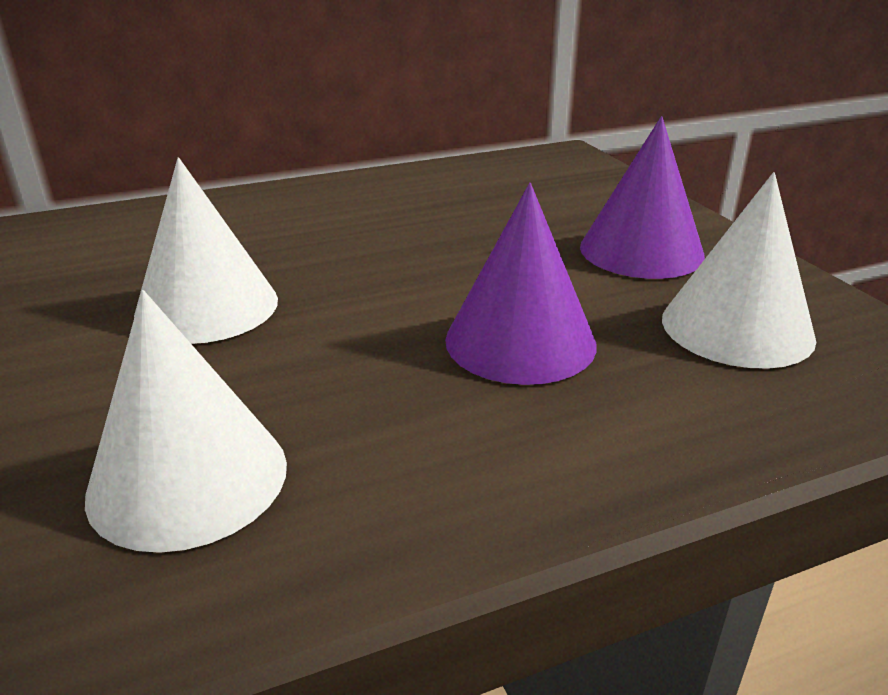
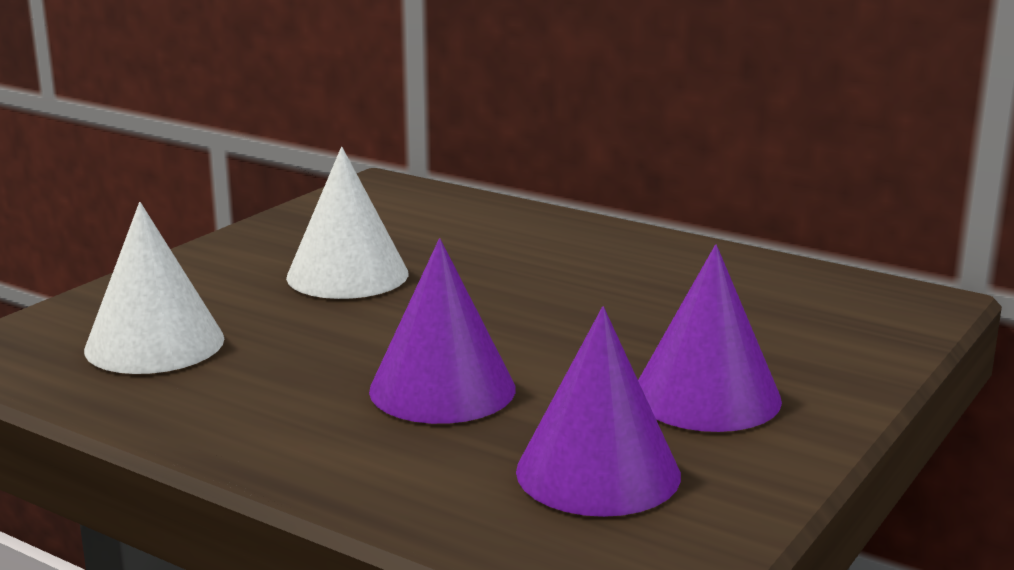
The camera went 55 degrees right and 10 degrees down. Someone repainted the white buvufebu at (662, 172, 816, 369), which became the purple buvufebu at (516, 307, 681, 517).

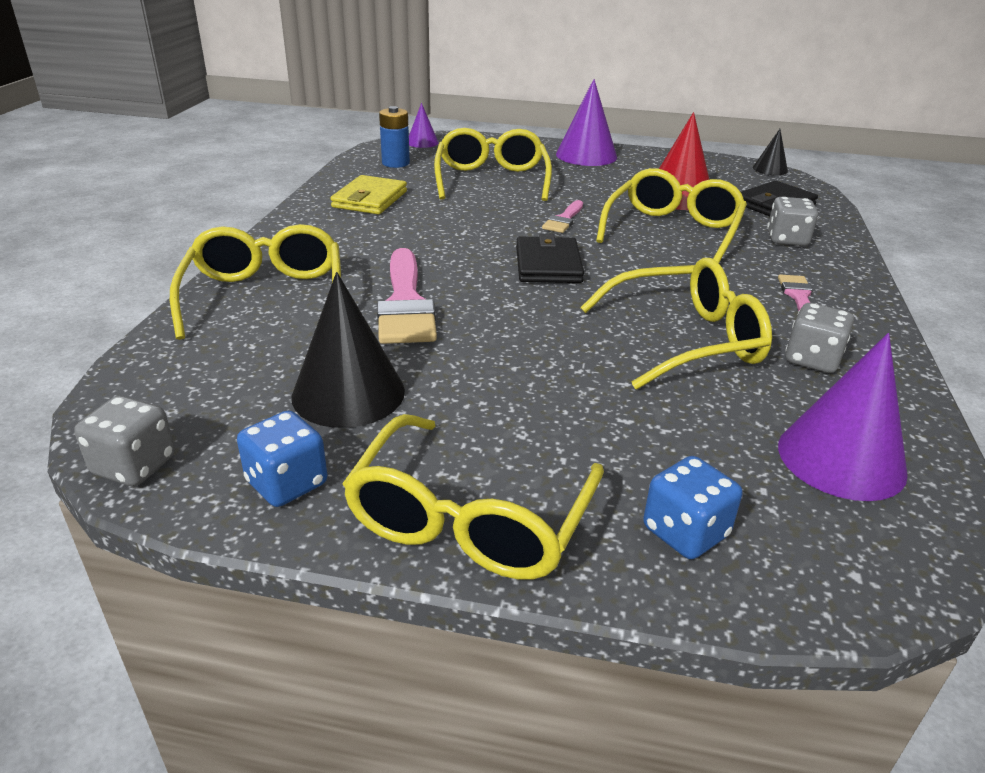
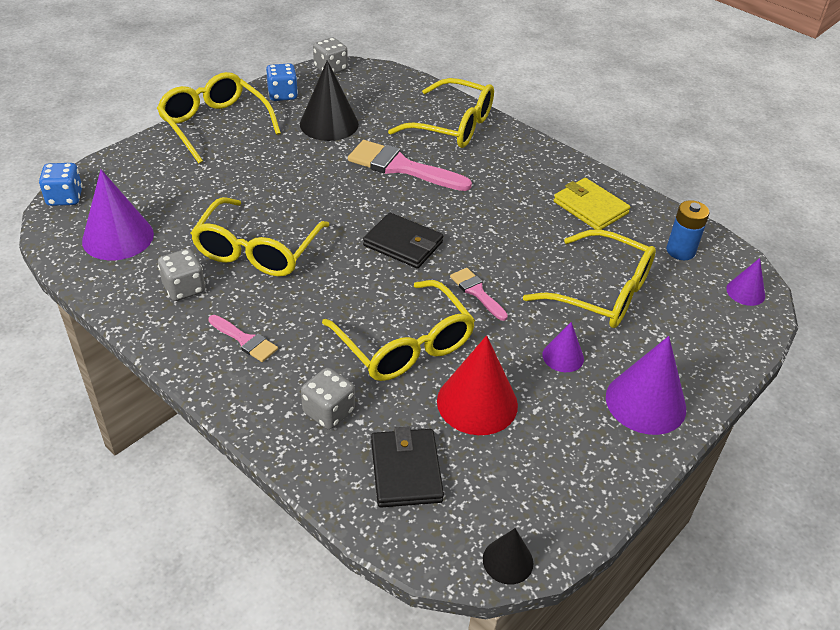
The camera went 120 degrees right and 10 degrees up. Someone carried the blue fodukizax from (643, 456, 742, 559) to (39, 163, 82, 206). Someone put down the purple buvufebu at (542, 322, 584, 372).

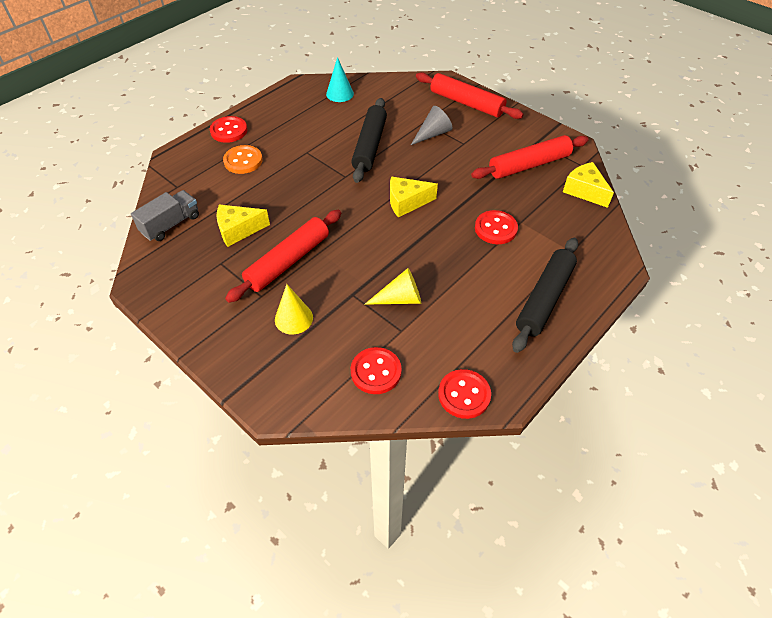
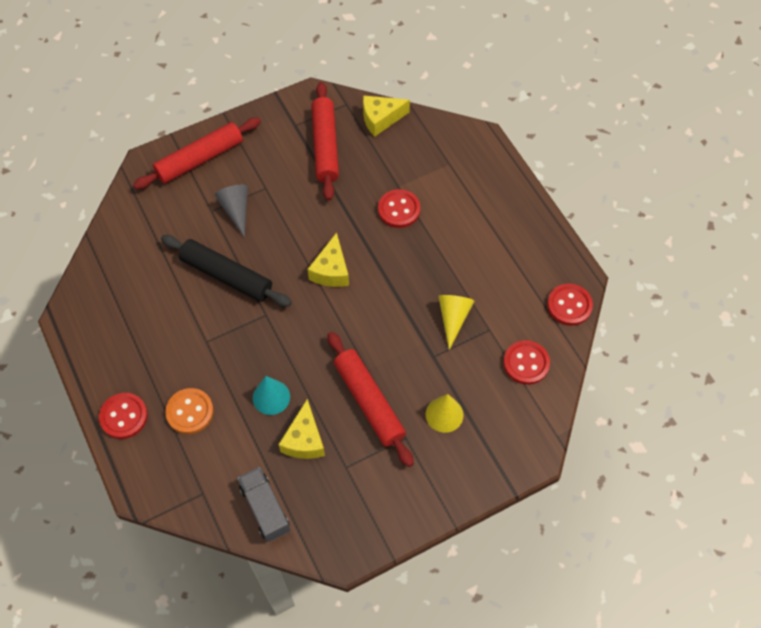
The camera went 70 degrees left and 10 degrees up. Someone carried the turquoise buvufebu from (326, 57, 354, 102) to (253, 376, 290, 415). Someone took away the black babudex at (512, 238, 578, 353).

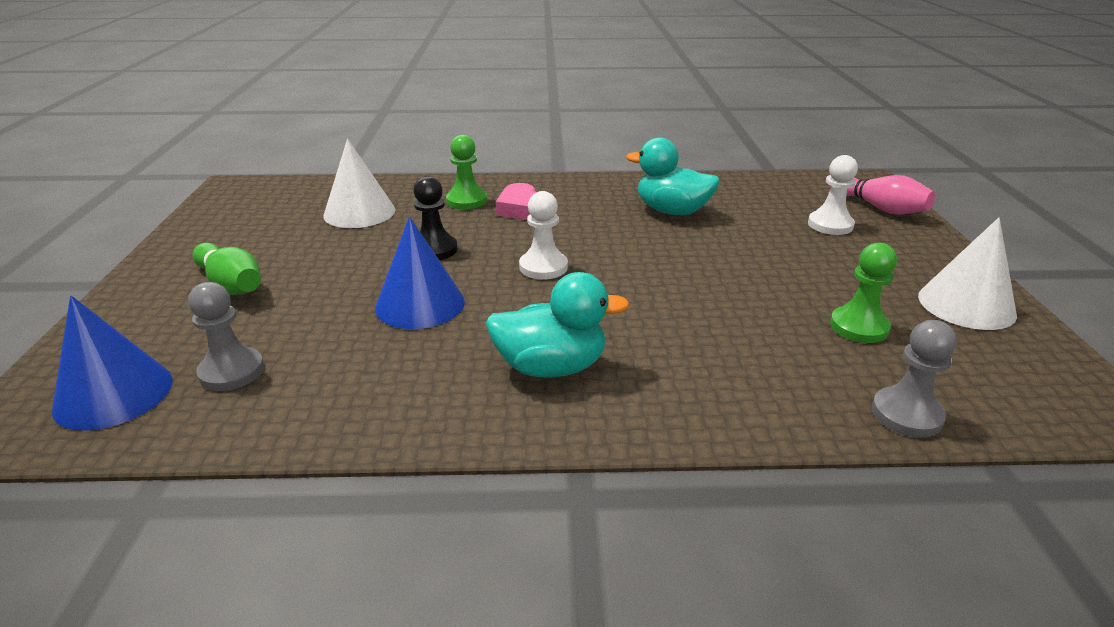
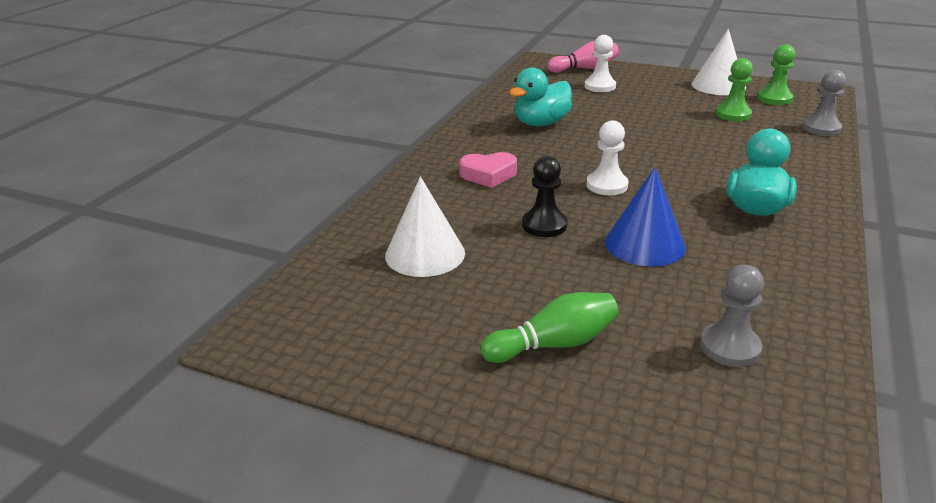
The camera went 65 degrees left and 0 degrees up. Someone carried the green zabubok from (446, 135, 487, 209) to (758, 44, 795, 105). Someone took away the blue buvufebu at (52, 296, 172, 430).

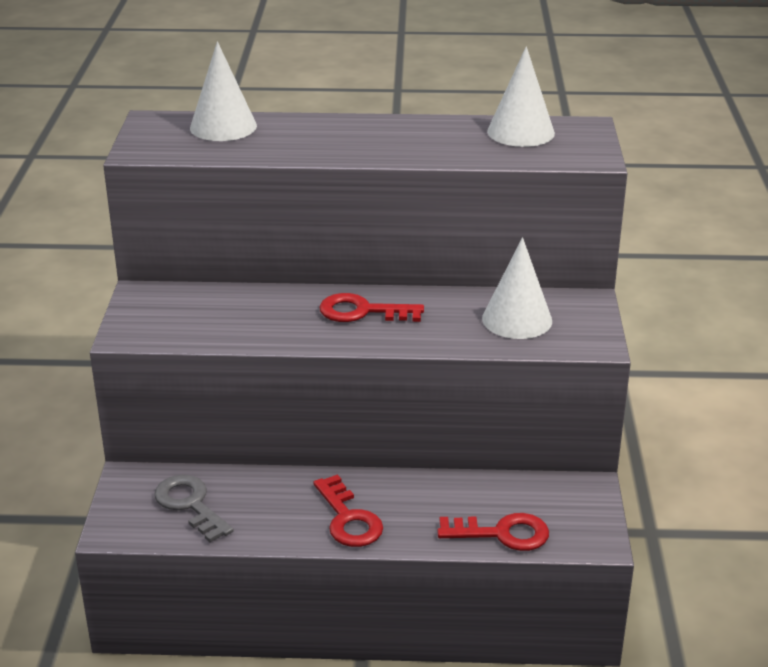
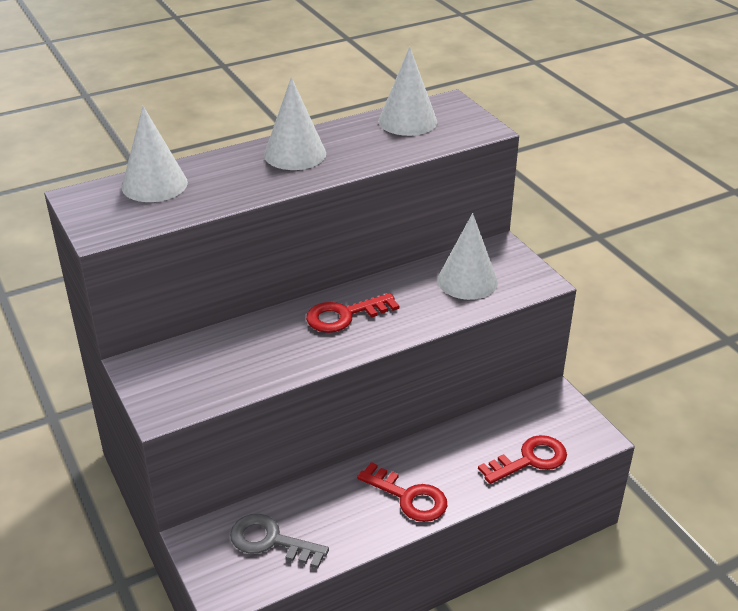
The camera went 30 degrees left and 5 degrees up. Someone put down the white buvufebu at (264, 77, 326, 170).

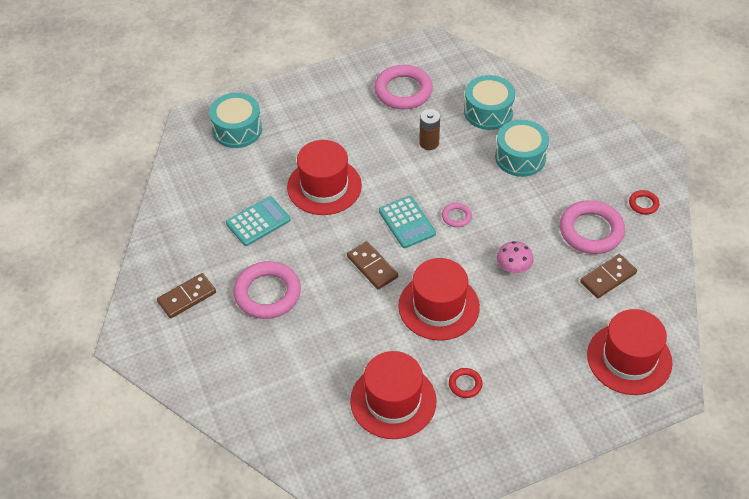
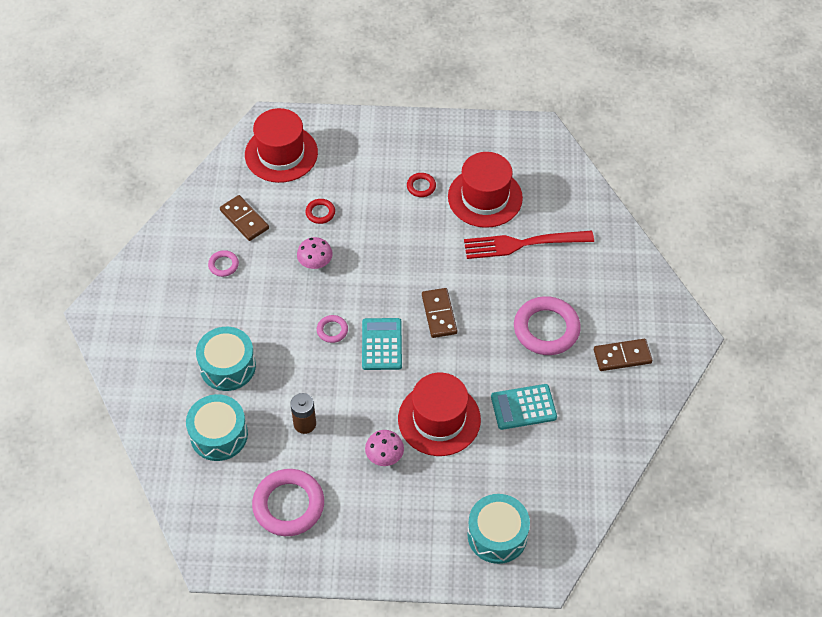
The camera went 155 degrees left and 5 degrees up. Someone carried the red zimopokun from (629, 190, 659, 215) to (305, 199, 335, 224). Someone scaled the pink zimopokun at (560, 200, 625, 254) by 0.47. Someone rotated the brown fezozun at (580, 254, 637, 298) by 60 degrees clockwise. Someone took away the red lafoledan at (398, 258, 480, 341). Someone put down the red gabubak at (464, 231, 594, 259). Someone put down the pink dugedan at (365, 430, 404, 466).

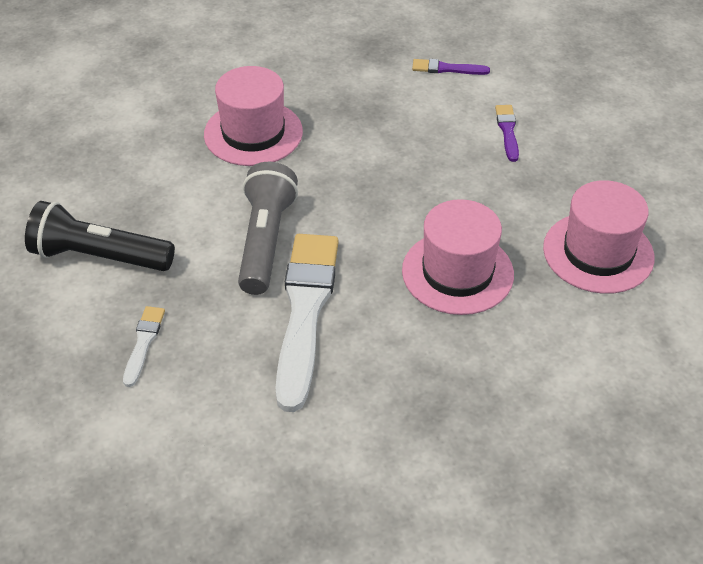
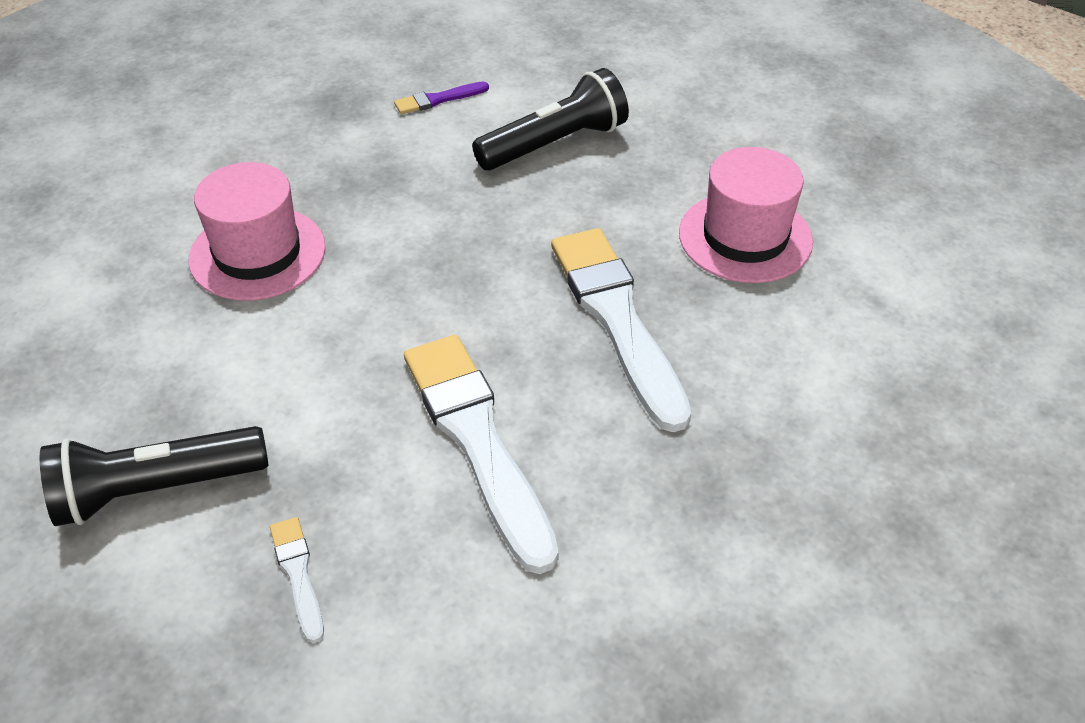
The camera went 30 degrees left and 0 degrees up. Someone swapped the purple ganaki at (495, 105, 519, 162) for the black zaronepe at (472, 68, 629, 170). Someone took away the grey zaronepe at (238, 162, 298, 295). Someone swapped the pink lafoledan at (402, 199, 514, 315) for the white ganaki at (551, 228, 691, 432).

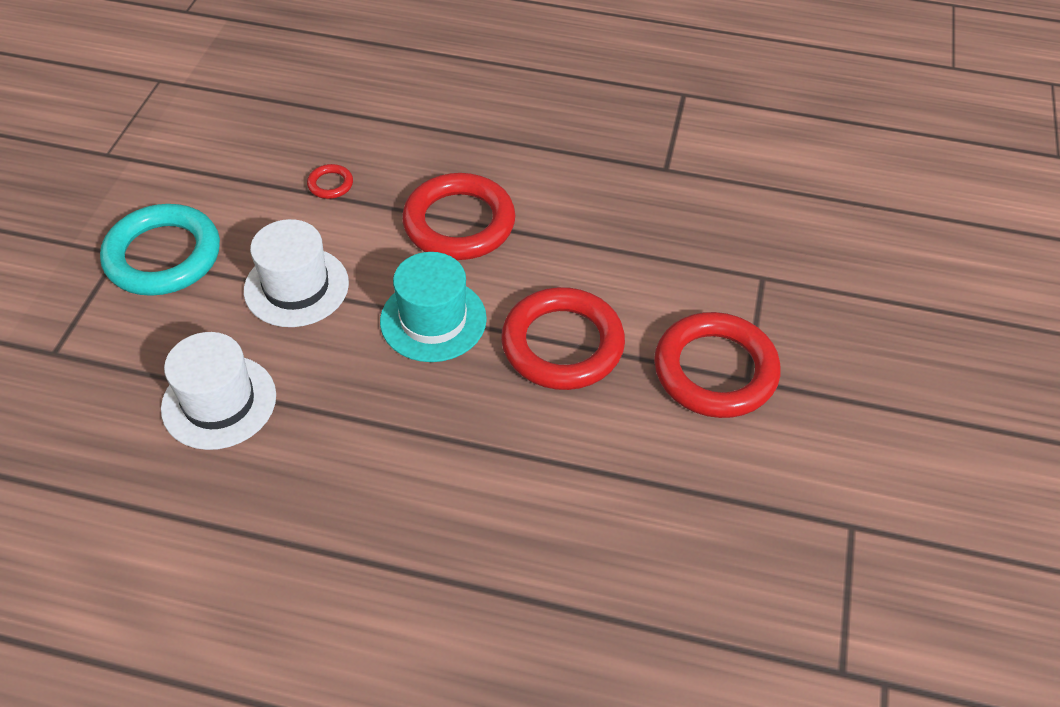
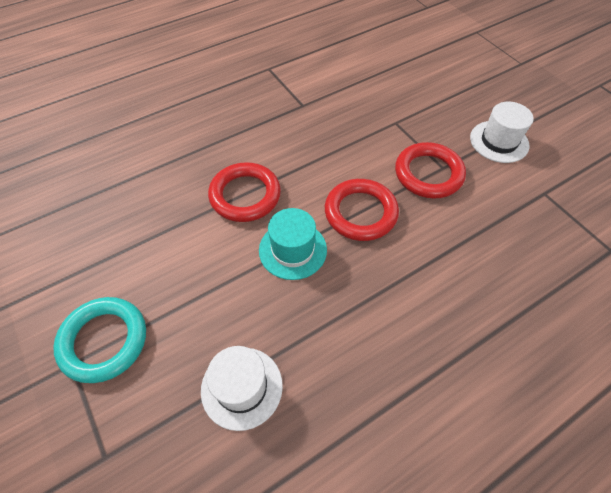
The camera went 45 degrees left and 5 degrees up. Someone took away the red zimopokun at (307, 164, 353, 199). Someone carried the white lafoledan from (244, 219, 349, 327) to (470, 102, 534, 163).

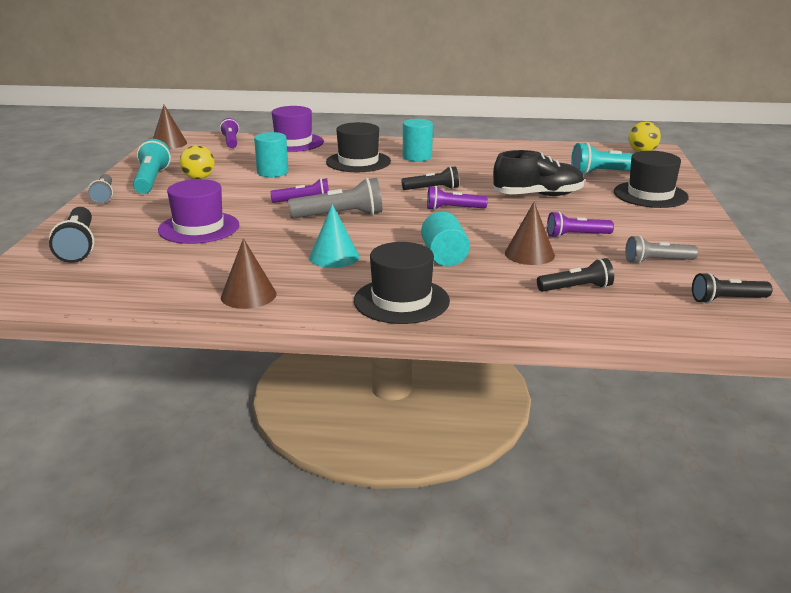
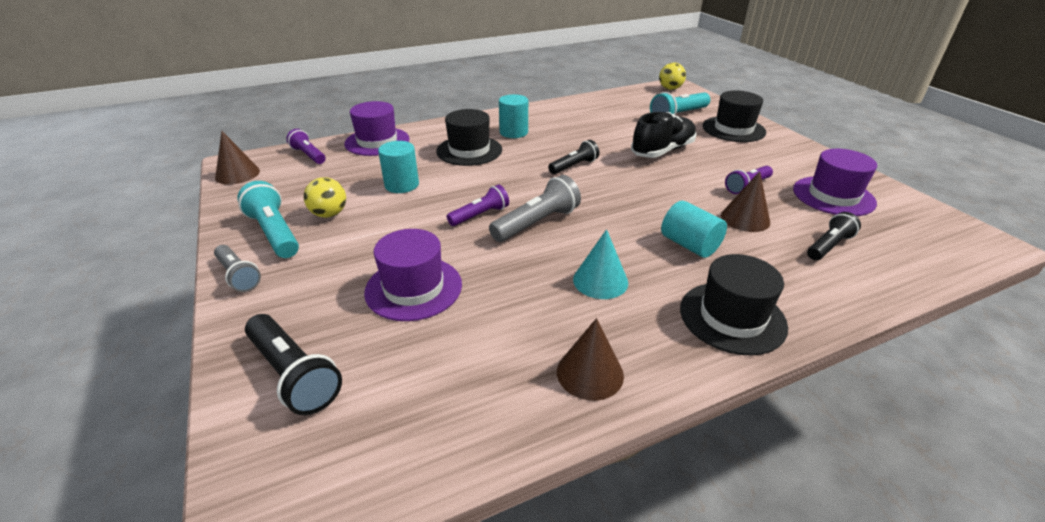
The camera went 30 degrees left and 10 degrees up. Someone took away the purple zaronepe at (427, 186, 488, 210). Someone swapped the grey zaronepe at (625, 235, 699, 264) for the purple lafoledan at (793, 149, 877, 216). Someone took away the black zaronepe at (692, 272, 773, 304).

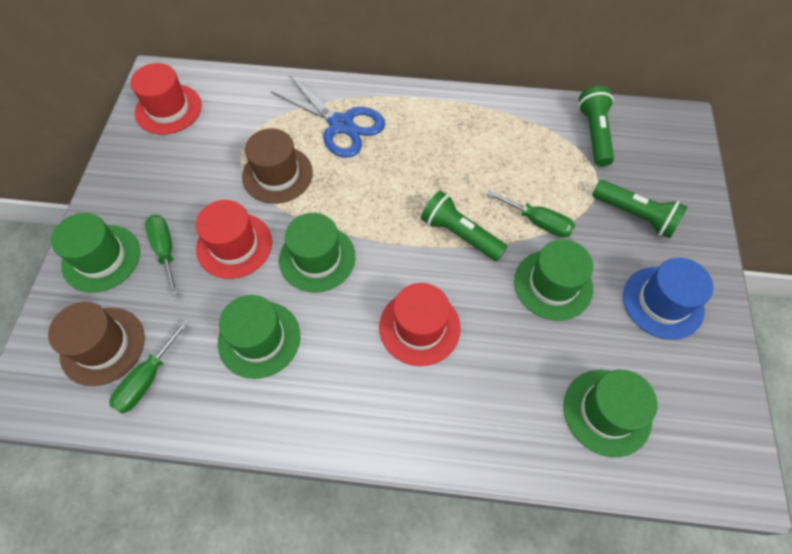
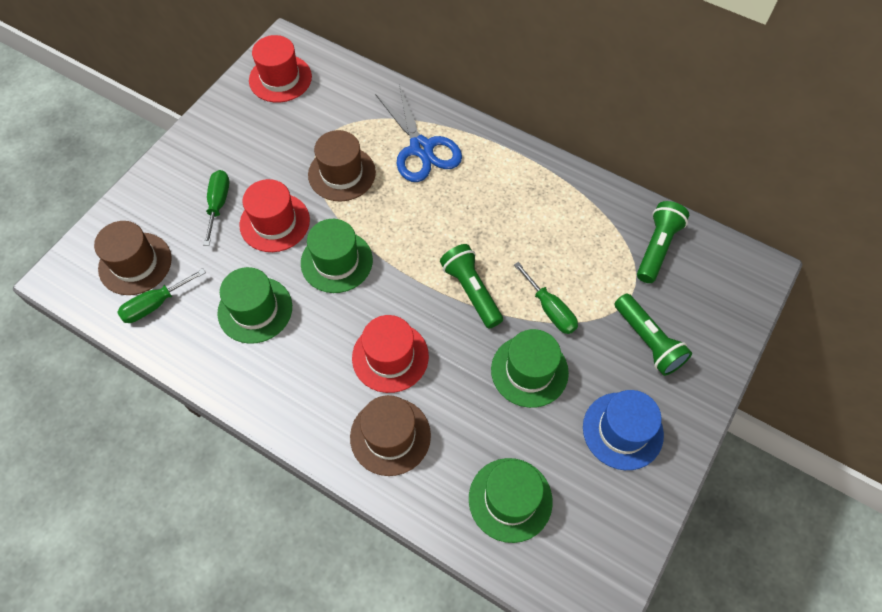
The camera went 25 degrees right and 0 degrees up. Someone took away the green lafoledan at (51, 213, 140, 293). Someone put down the brown lafoledan at (350, 395, 431, 476).

